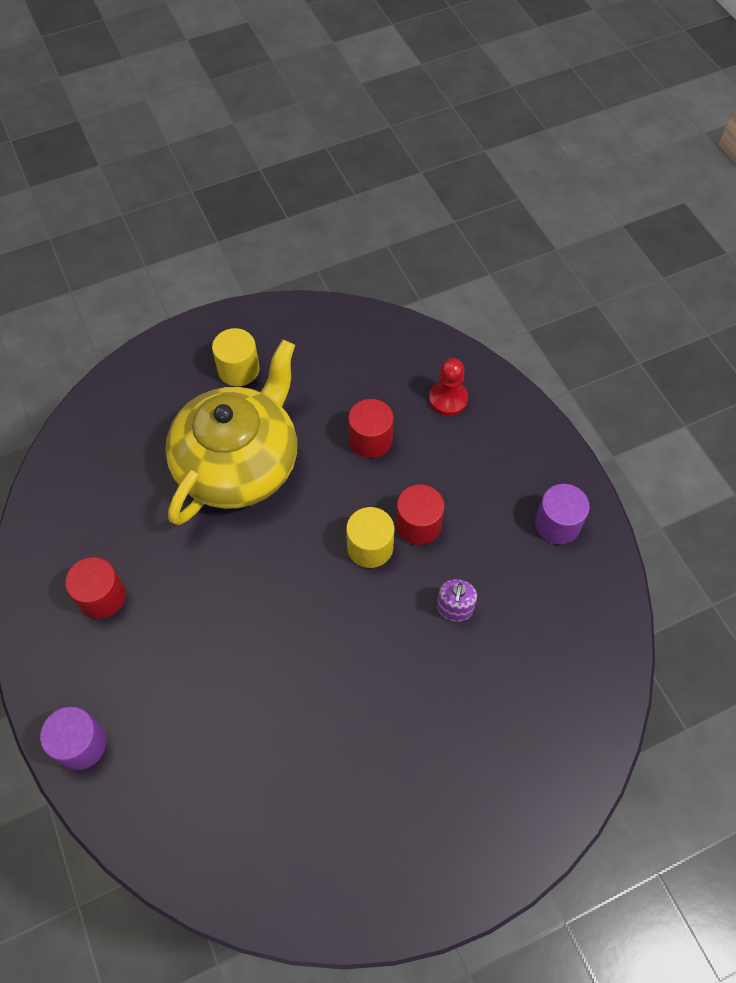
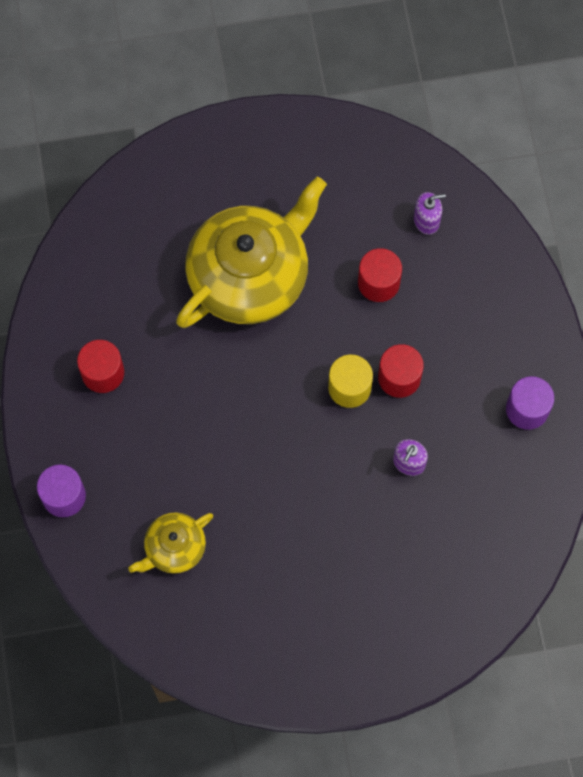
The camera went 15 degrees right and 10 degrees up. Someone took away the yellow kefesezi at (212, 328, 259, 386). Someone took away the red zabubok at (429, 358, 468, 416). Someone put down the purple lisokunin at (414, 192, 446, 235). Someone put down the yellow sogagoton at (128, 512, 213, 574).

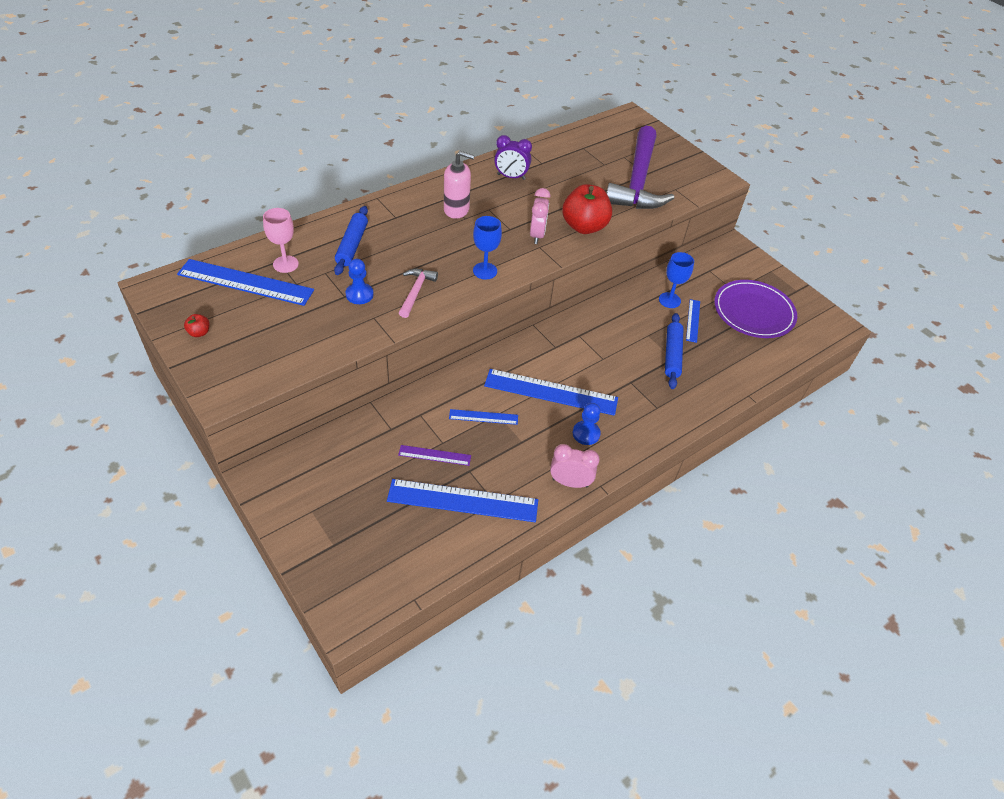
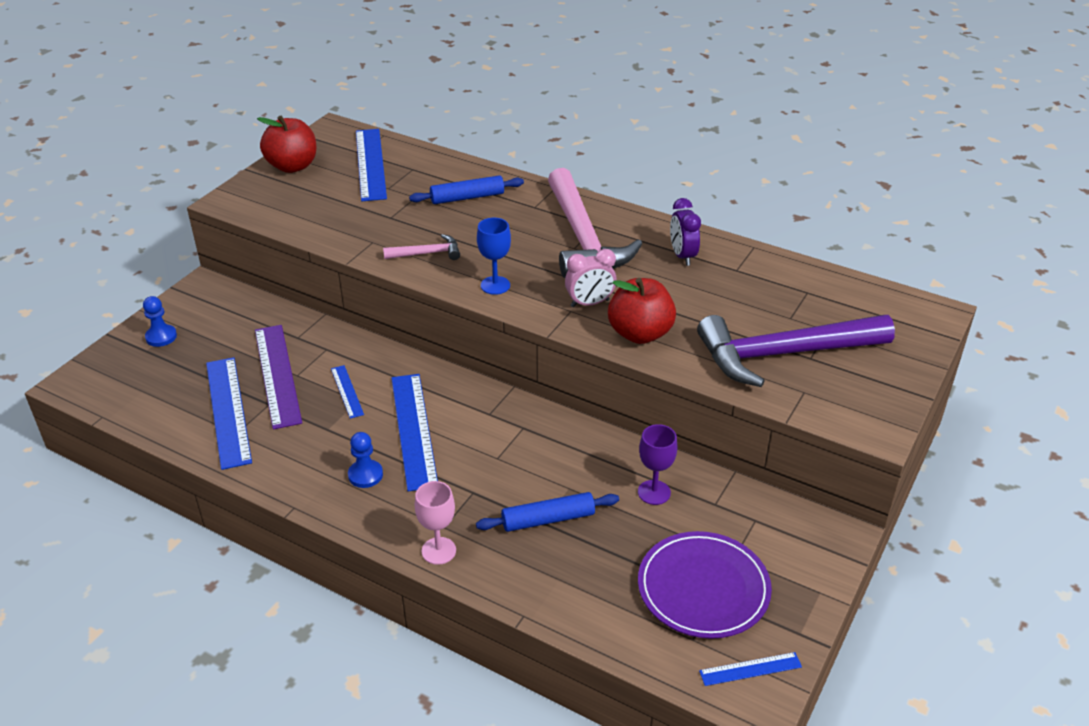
The camera went 70 degrees right and 10 degrees down. Someone swapped the pink lisokunin at (444, 151, 475, 219) for the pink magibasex at (548, 168, 642, 278). Someone carried the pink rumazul from (263, 208, 299, 273) to (415, 481, 456, 565). Someone repainted the blue rumazul at (659, 252, 694, 308), which became the purple rumazul at (638, 424, 678, 505). Someone carried the blue zabubok from (346, 259, 373, 304) to (143, 296, 177, 347). Someone carried the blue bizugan from (686, 299, 700, 343) to (699, 652, 802, 686). Someone scaled the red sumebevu at (184, 314, 210, 337) by 2.44. Someone took away the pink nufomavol at (550, 444, 600, 488). Someone scaled the purple bizugan at (398, 445, 471, 466) by 2.00.

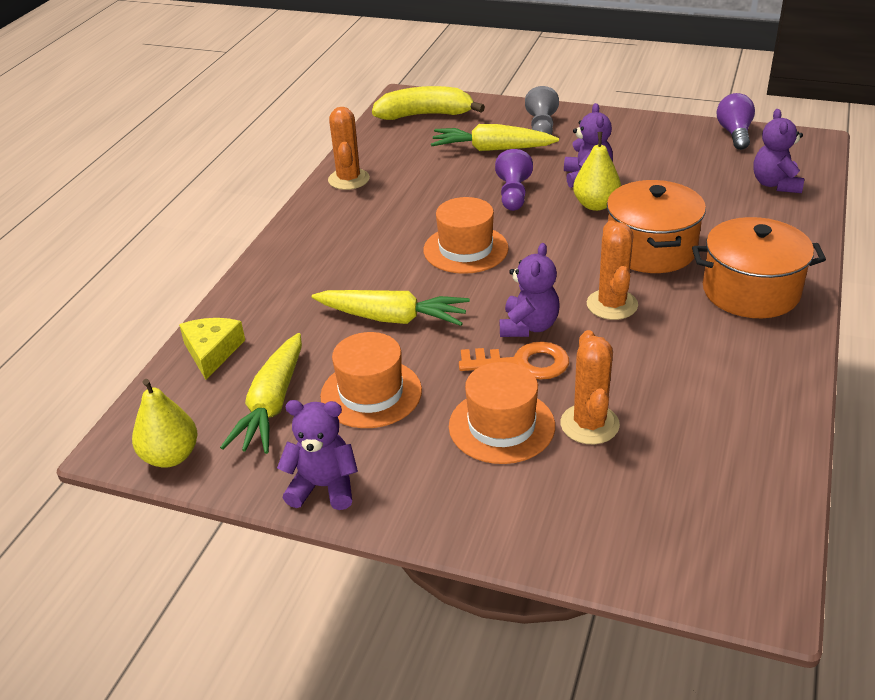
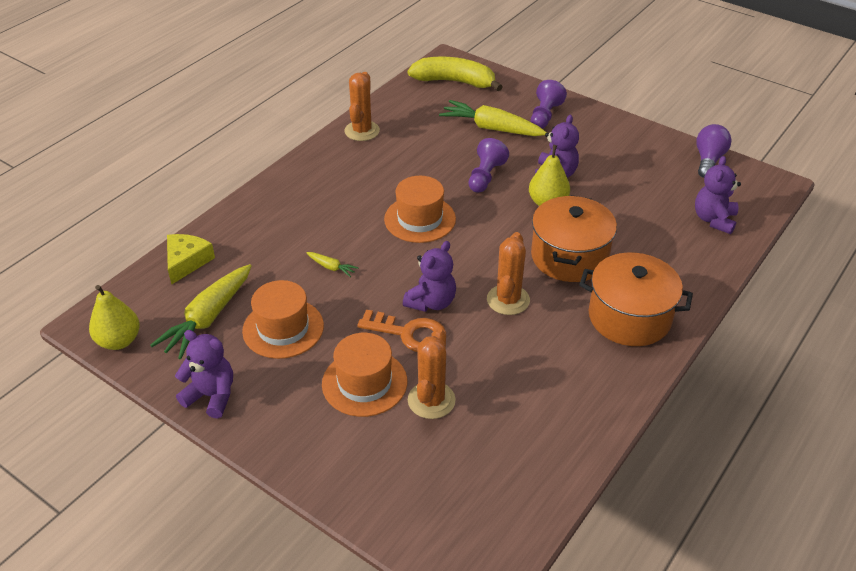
The camera went 15 degrees right and 5 degrees up. Someone repainted the grey zabubok at (525, 86, 559, 135), which became the purple zabubok at (531, 80, 567, 129). Someone scaled the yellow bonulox at (312, 290, 470, 326) by 0.45.

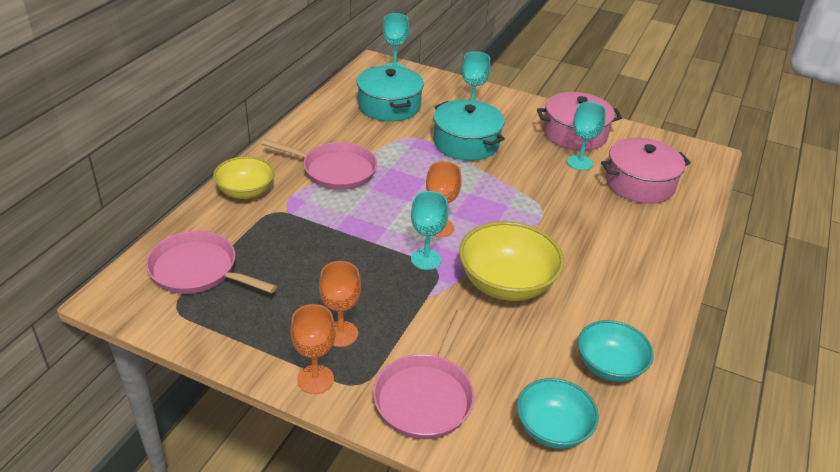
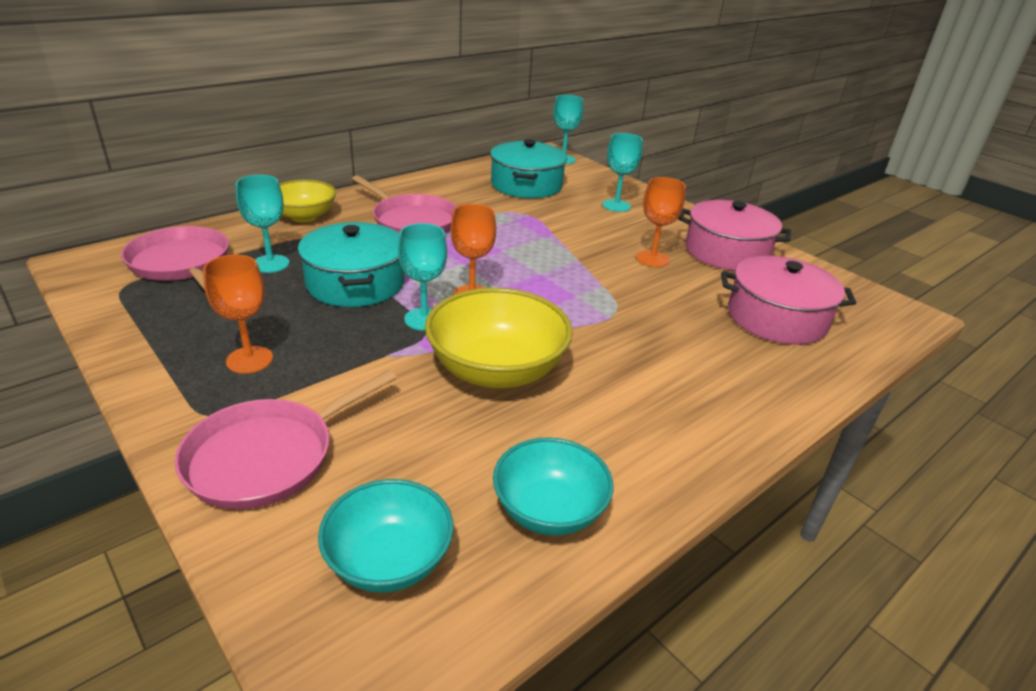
The camera went 25 degrees right and 5 degrees down. Someone carried the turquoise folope from (434, 100, 505, 161) to (298, 222, 405, 307). Someone carried the turquoise rumazul from (567, 102, 606, 170) to (236, 175, 289, 273). Someone carried the orange rumazul from (290, 304, 336, 394) to (636, 177, 686, 267).

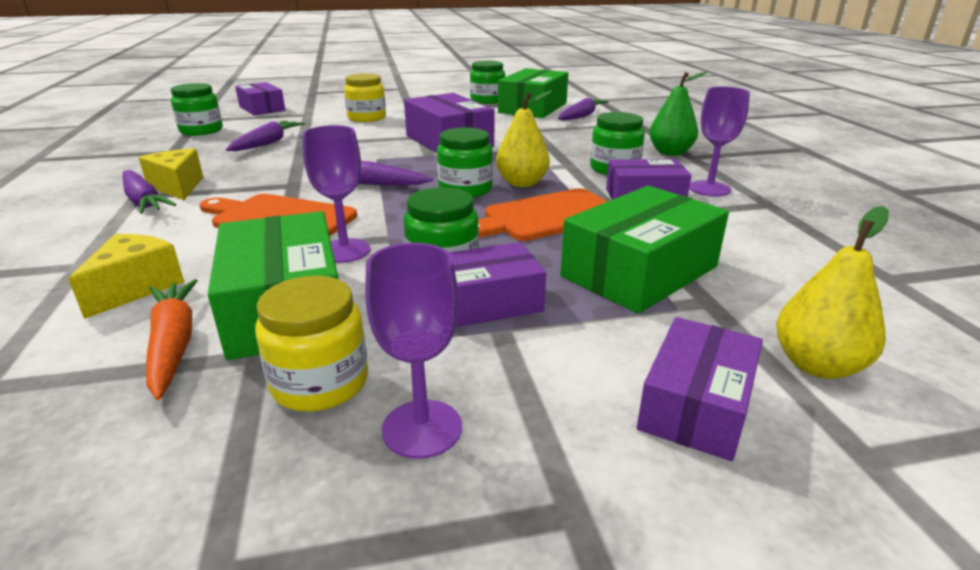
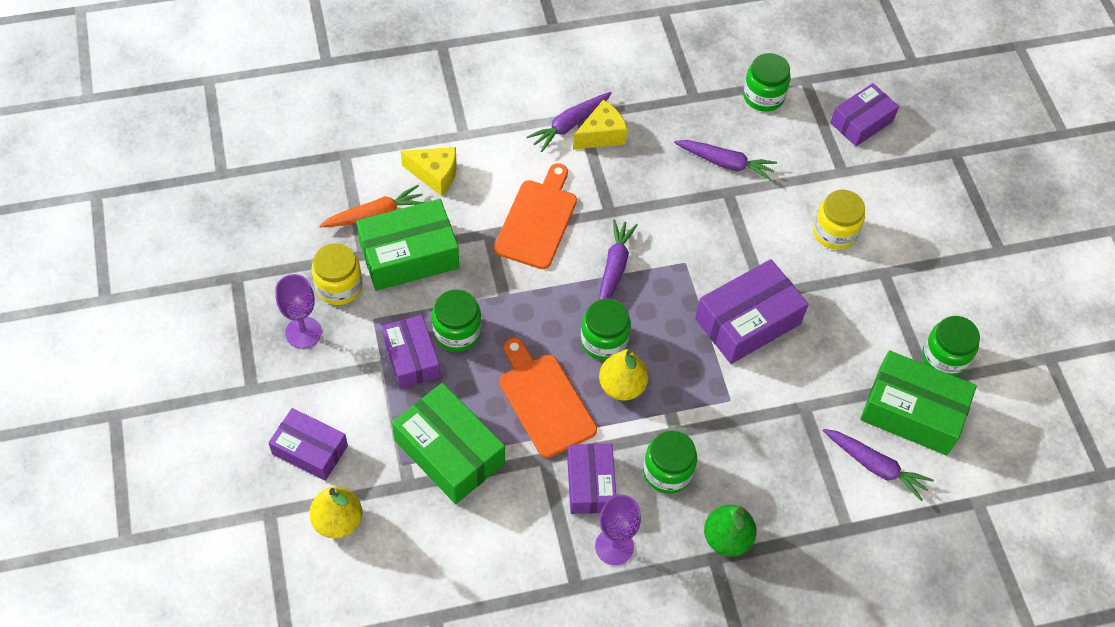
The camera went 85 degrees right and 30 degrees up. Someone took away the purple rumazul at (302, 125, 370, 263).

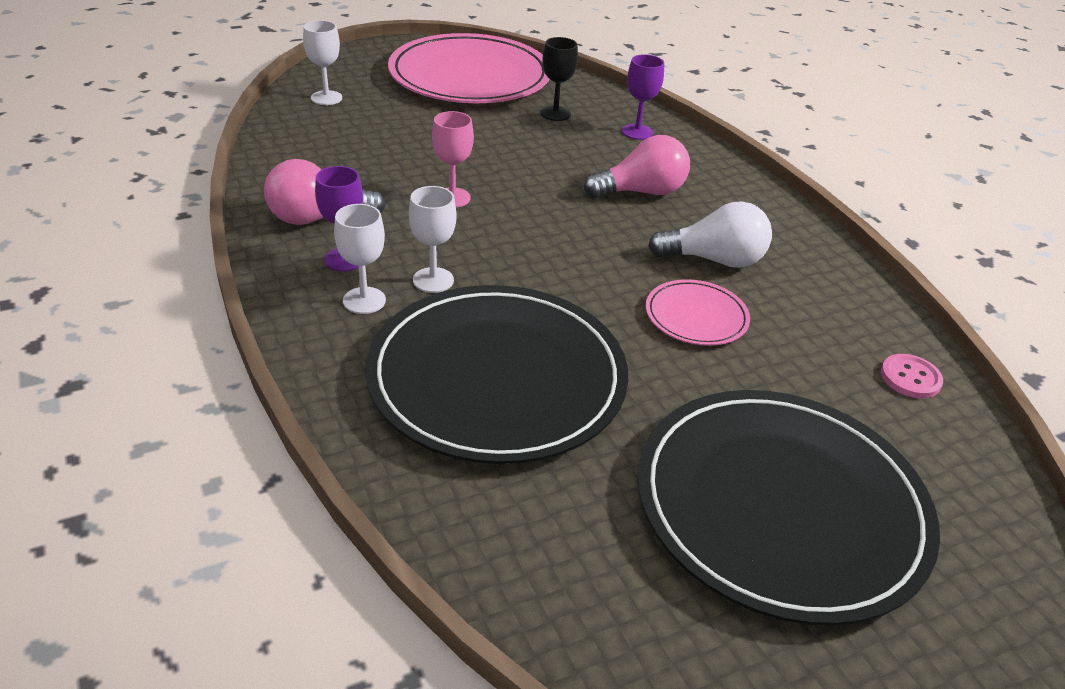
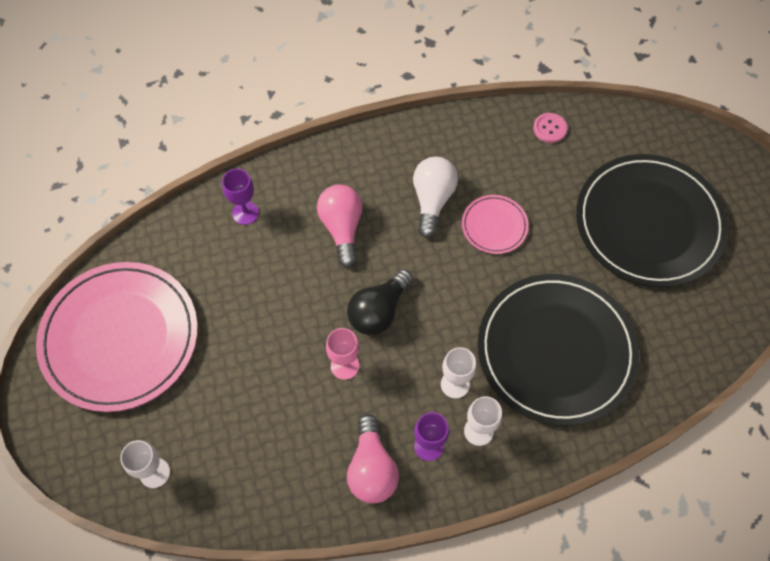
The camera went 80 degrees left and 25 degrees up. Someone took away the black rumazul at (540, 37, 578, 121). Someone put down the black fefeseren at (347, 269, 413, 335).

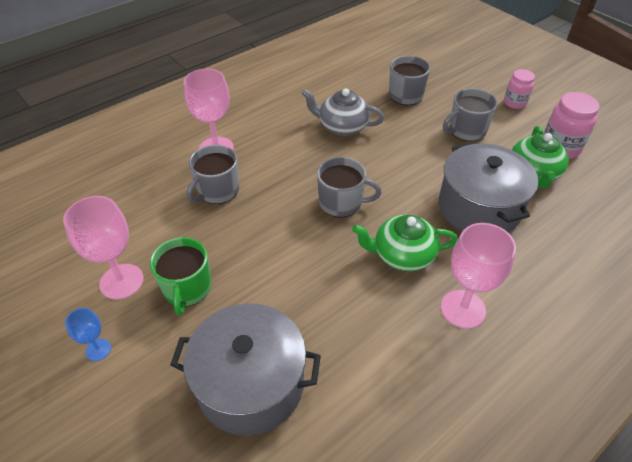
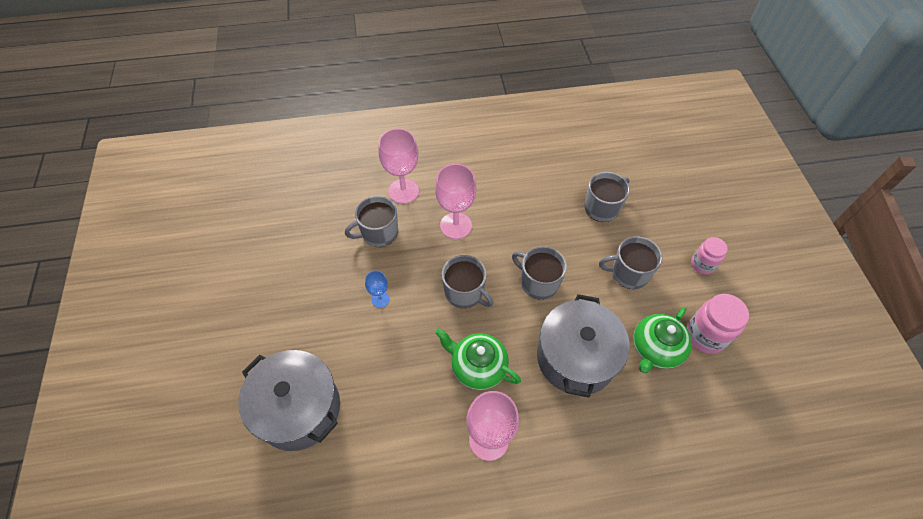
The camera went 30 degrees right and 10 degrees up. Someone took away the grey sogagoton at (302, 88, 384, 135). Someone carried the pink rumazul from (63, 196, 143, 300) to (435, 164, 476, 239). Someone took away the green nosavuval at (150, 237, 211, 315). Someone carried the blue rumazul from (65, 308, 111, 361) to (365, 270, 390, 308). Someone put down the grey nosavuval at (512, 246, 567, 300).

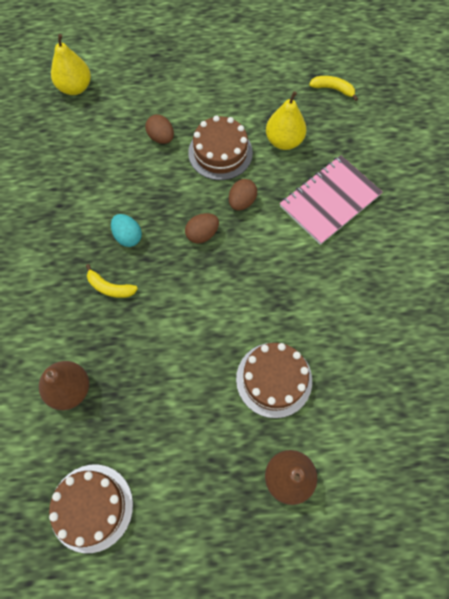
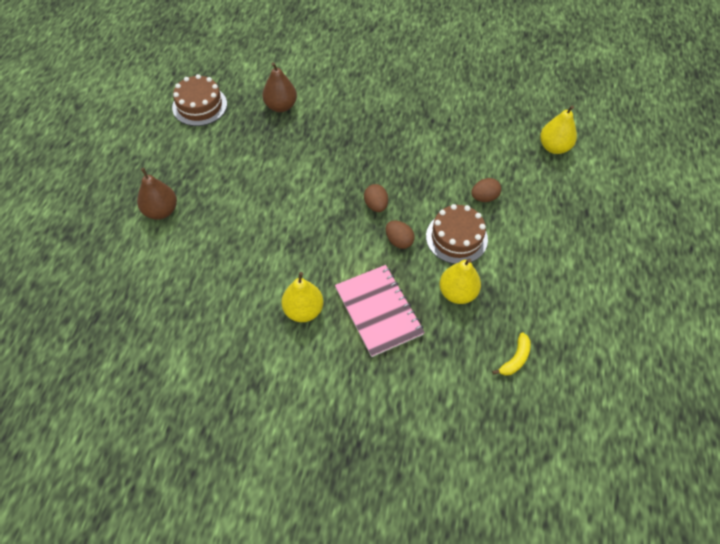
The camera went 105 degrees right and 10 degrees down. Someone took away the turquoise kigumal at (111, 214, 142, 247). Someone took away the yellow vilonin at (86, 264, 138, 298). Someone took away the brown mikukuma at (236, 343, 312, 418). Someone put down the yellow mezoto at (281, 272, 324, 322).

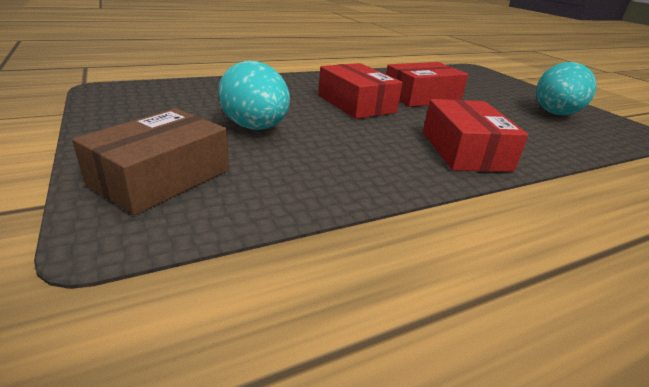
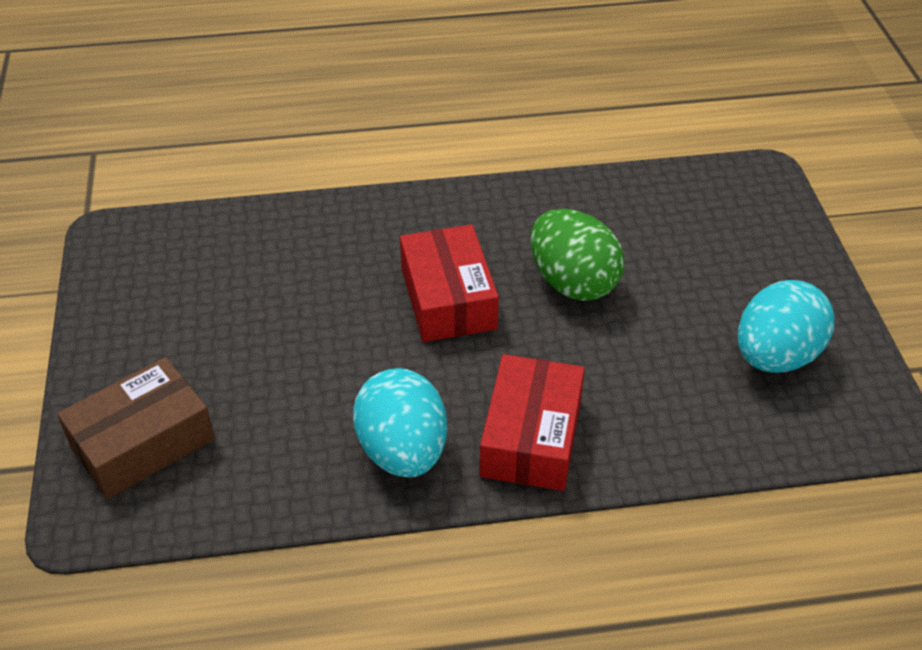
The camera went 20 degrees right and 15 degrees up. Someone carried the turquoise kigumal from (218, 60, 290, 130) to (353, 368, 447, 477). Someone swapped the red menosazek at (386, 62, 468, 107) for the green kigumal at (531, 209, 624, 301).

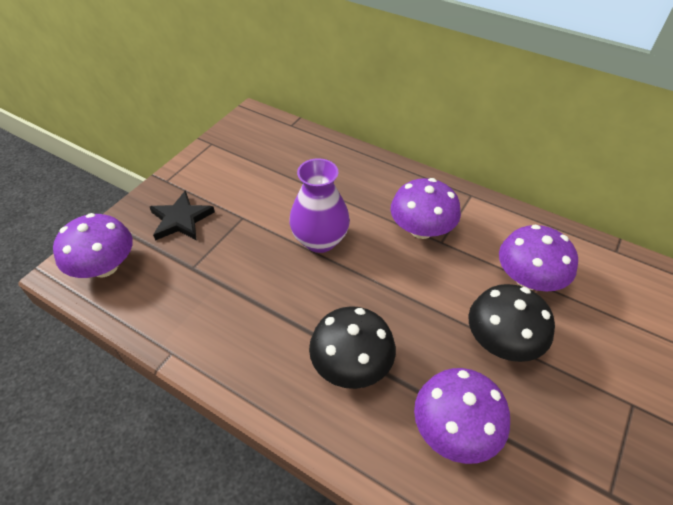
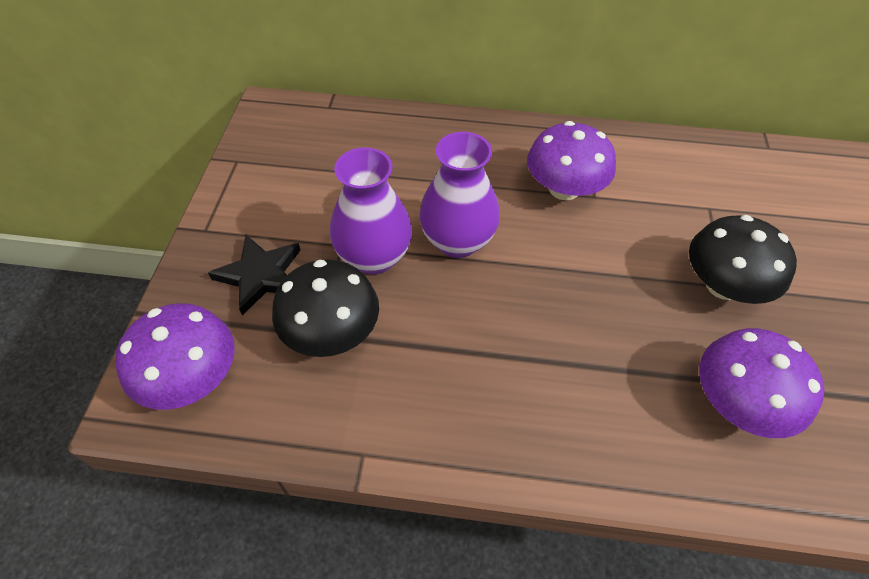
The camera went 25 degrees left and 5 degrees up. Someone took away the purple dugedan at (499, 224, 578, 291). Someone carried the black dugedan from (309, 306, 396, 389) to (272, 259, 379, 357). Someone put down the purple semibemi at (330, 147, 412, 275).

